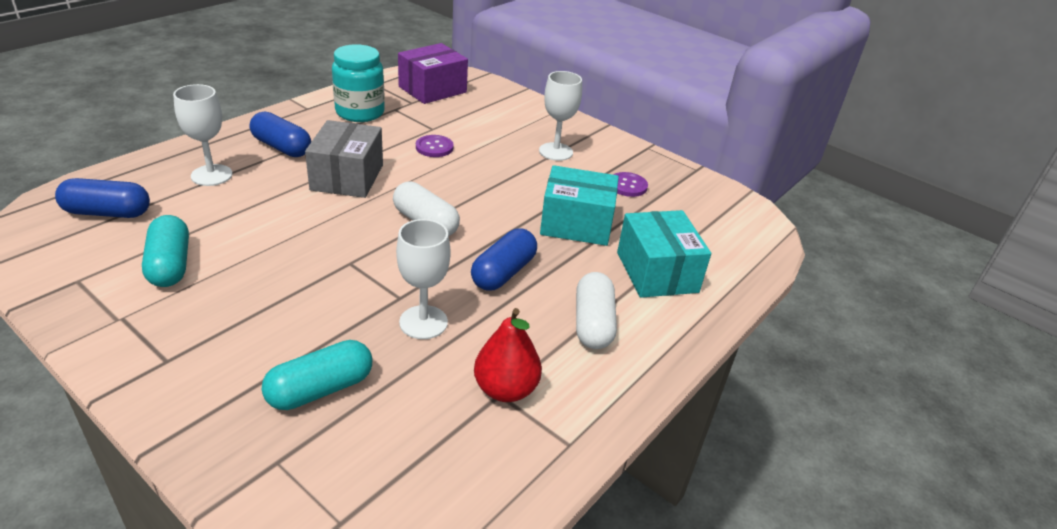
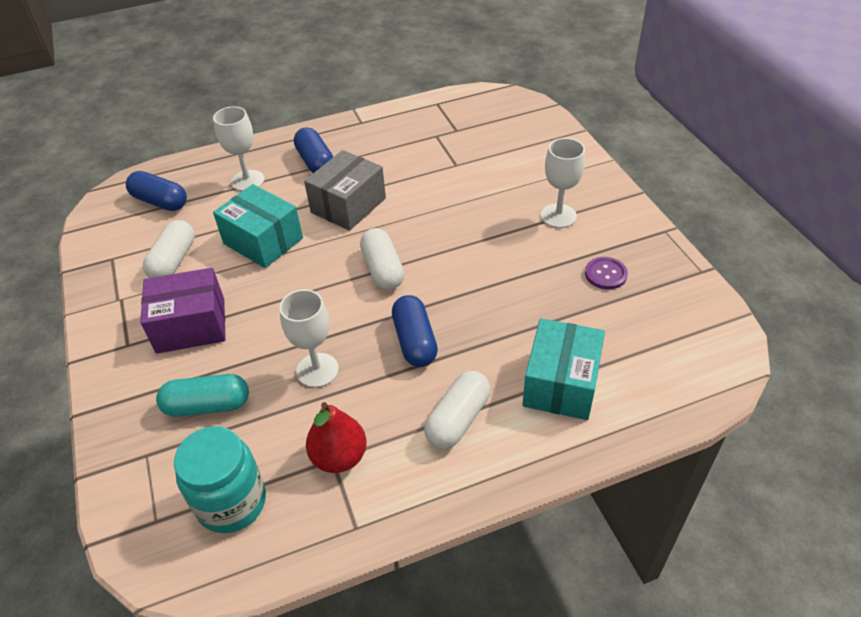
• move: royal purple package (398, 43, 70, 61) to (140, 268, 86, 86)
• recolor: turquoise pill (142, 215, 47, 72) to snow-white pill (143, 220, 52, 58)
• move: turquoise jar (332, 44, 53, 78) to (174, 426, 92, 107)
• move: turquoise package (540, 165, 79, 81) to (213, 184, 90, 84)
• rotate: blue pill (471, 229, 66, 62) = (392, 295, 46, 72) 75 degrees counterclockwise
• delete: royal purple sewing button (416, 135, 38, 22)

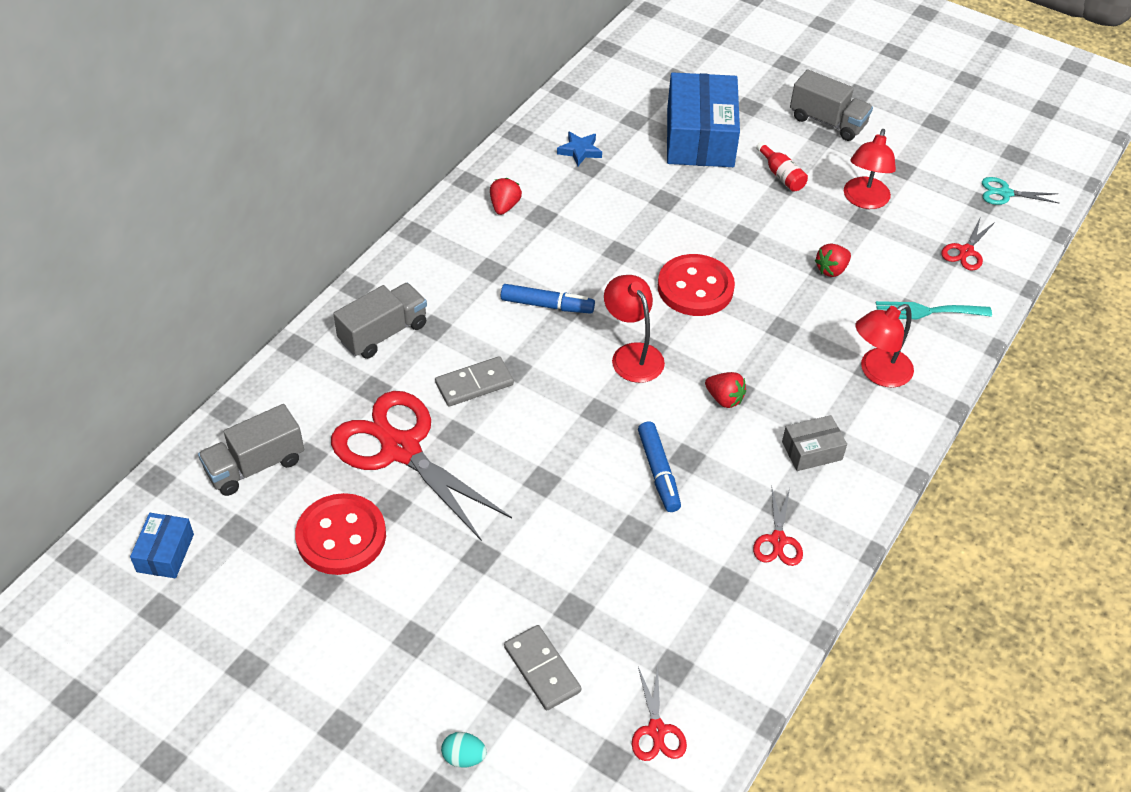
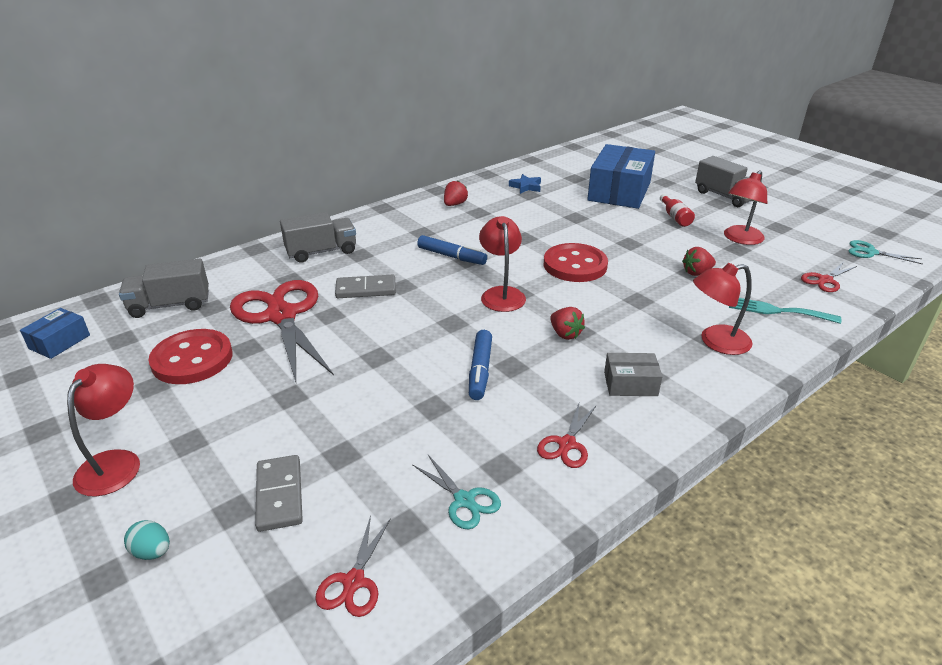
• insert: crimson desk lamp (67, 364, 73, 133)
• insert: turquoise shears (412, 455, 89, 74)

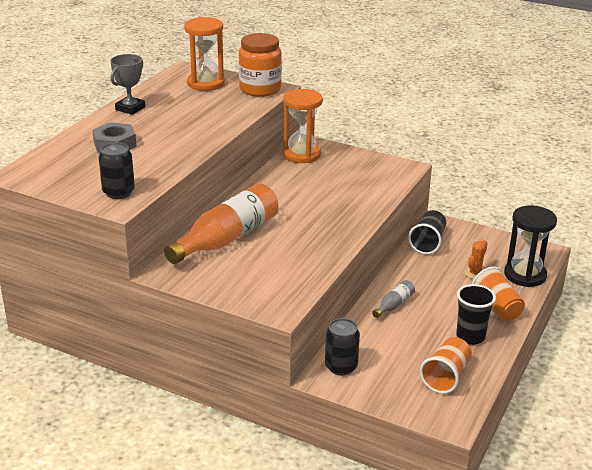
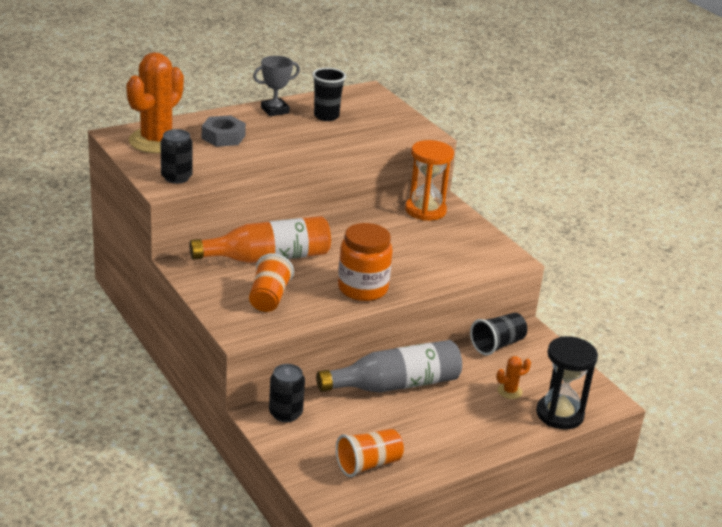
• insert: orange saguaro cactus (126, 52, 58, 101)
• move: orange tumbler (472, 267, 53, 54) to (249, 253, 45, 59)
• move: black tumbler (456, 284, 40, 61) to (312, 68, 34, 53)
• resize: gray flask (372, 280, 43, 38) = (316, 340, 146, 53) x2.27
• move: orange jar (239, 33, 43, 64) to (338, 223, 55, 78)
• delete: orange hourglass (184, 17, 41, 74)

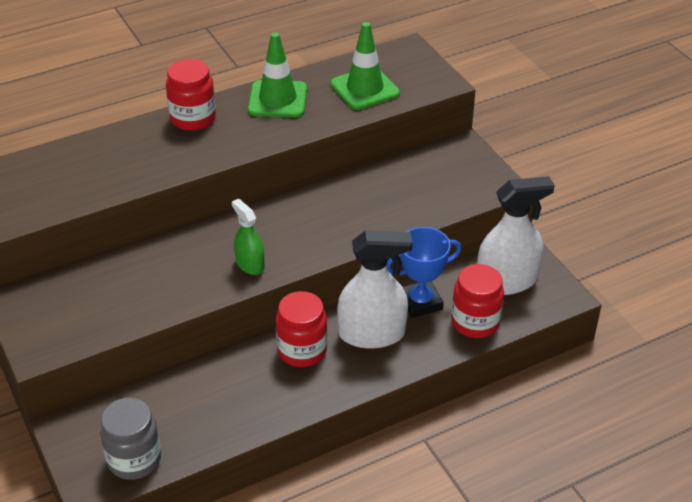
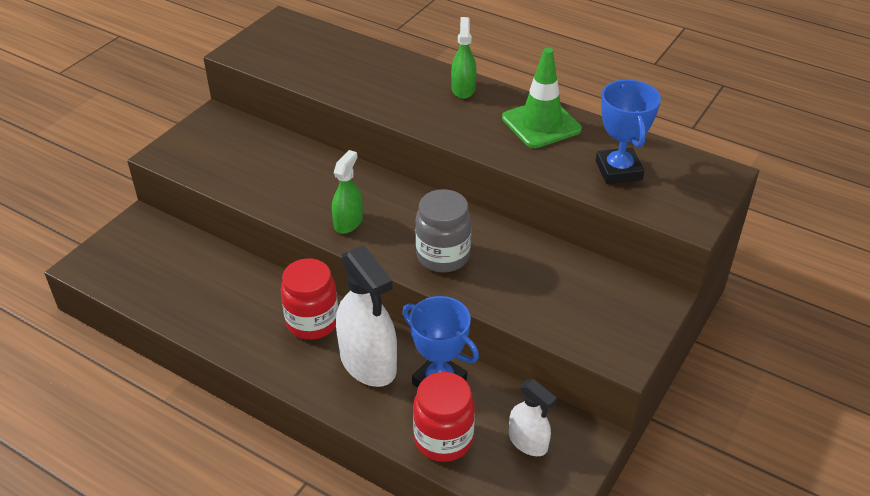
• move: gray jar (100, 398, 61, 82) to (415, 189, 56, 84)
• replace: crimson jar (166, 59, 50, 72) to emerald spray bottle (451, 17, 25, 82)
• resize: snow-white spray bottle (477, 176, 78, 119) = (509, 379, 48, 77) x0.56
• replace: emerald safety cone (330, 22, 70, 88) to blue award cup (596, 80, 65, 104)

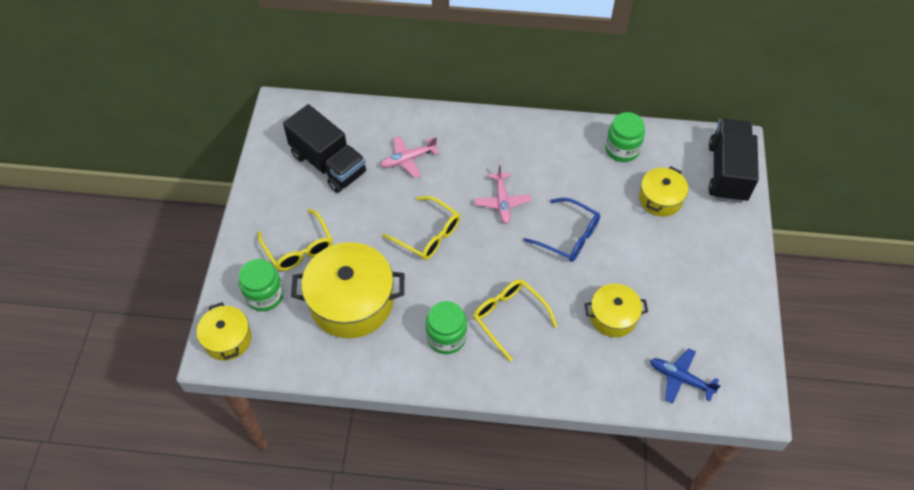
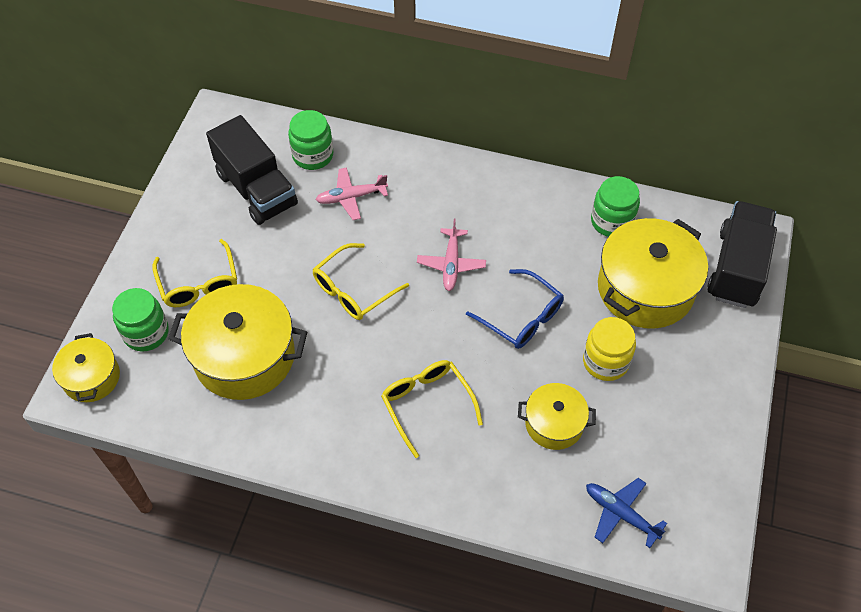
• move: emerald jar (426, 301, 41, 53) to (288, 110, 45, 60)
• rotate: yellow spectacles (382, 196, 78, 64) = (313, 243, 96, 77) 90 degrees clockwise
• insert: yellow jar (583, 317, 53, 64)
• resize: yellow stockpot (639, 166, 49, 51) = (598, 218, 110, 111) x1.79

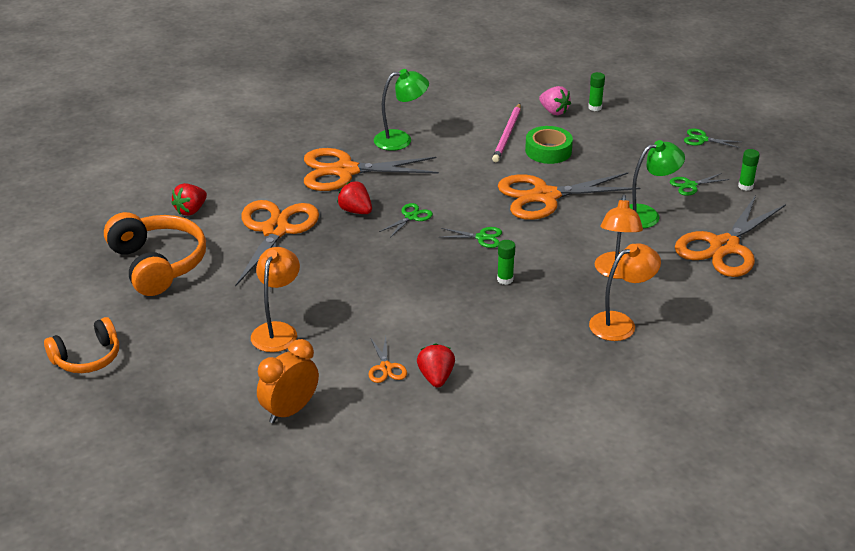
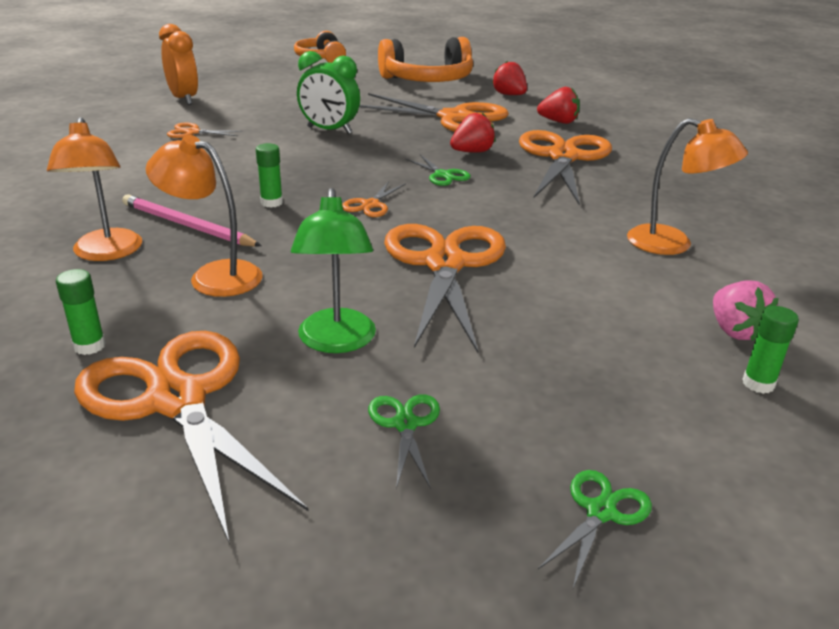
• move: emerald stick of glue (738, 149, 22, 42) to (56, 269, 50, 86)
• move: pink lead pencil (492, 103, 29, 59) to (122, 194, 140, 53)
• insert: emerald clock (297, 51, 63, 83)
• recolor: emerald shears (441, 227, 61, 21) to orange shears (342, 181, 64, 36)
• move: crimson toy strawberry (417, 343, 38, 45) to (537, 87, 43, 37)
• move: orange desk lamp (251, 247, 49, 105) to (627, 118, 121, 137)
• rotate: pink toy strawberry (539, 86, 32, 29) = (713, 280, 66, 61) 75 degrees counterclockwise
• delete: emerald desk lamp (374, 69, 55, 82)
• delete: emerald roll of tape (525, 126, 48, 38)

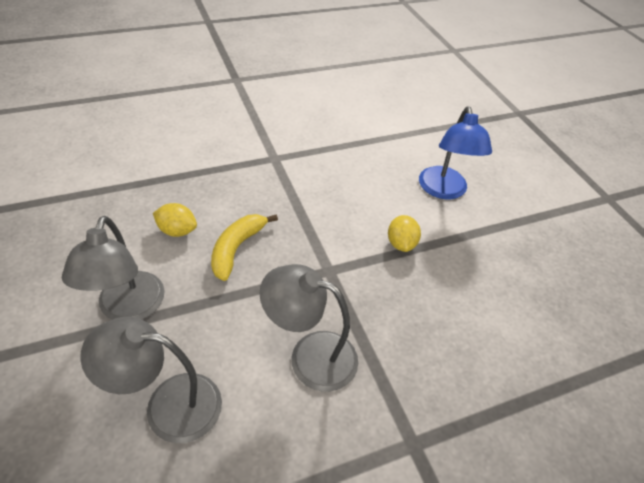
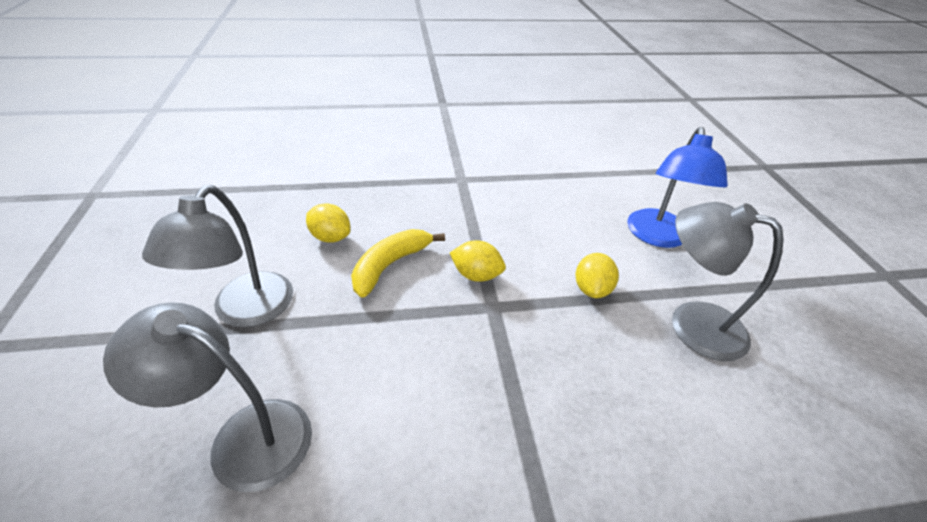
• insert: yellow lemon (450, 240, 56, 42)
• move: gray desk lamp (260, 264, 98, 128) to (672, 202, 112, 159)

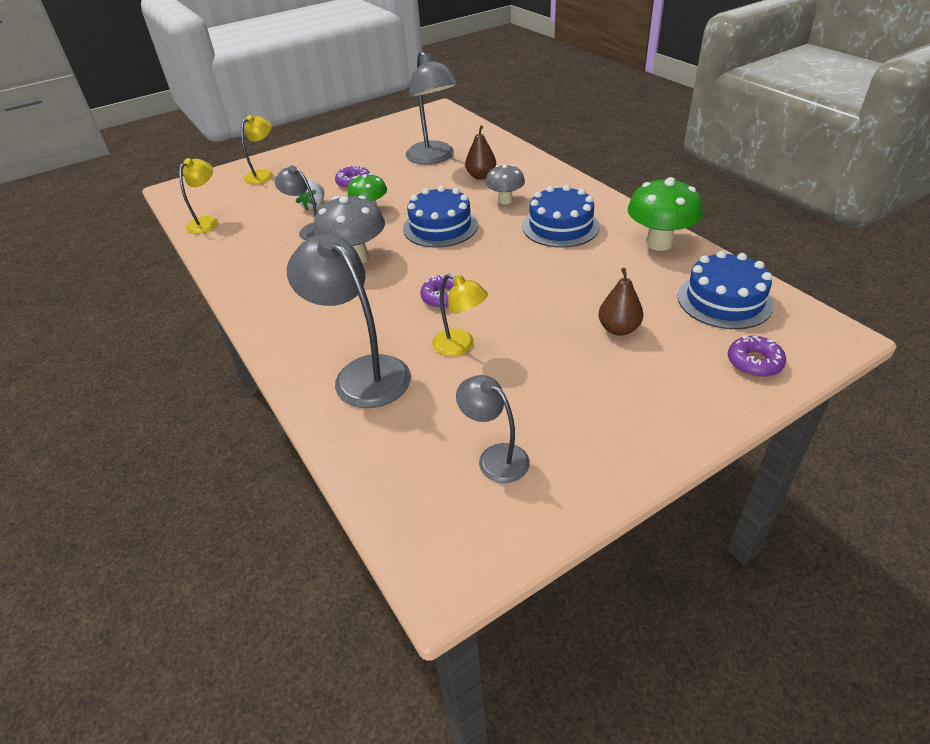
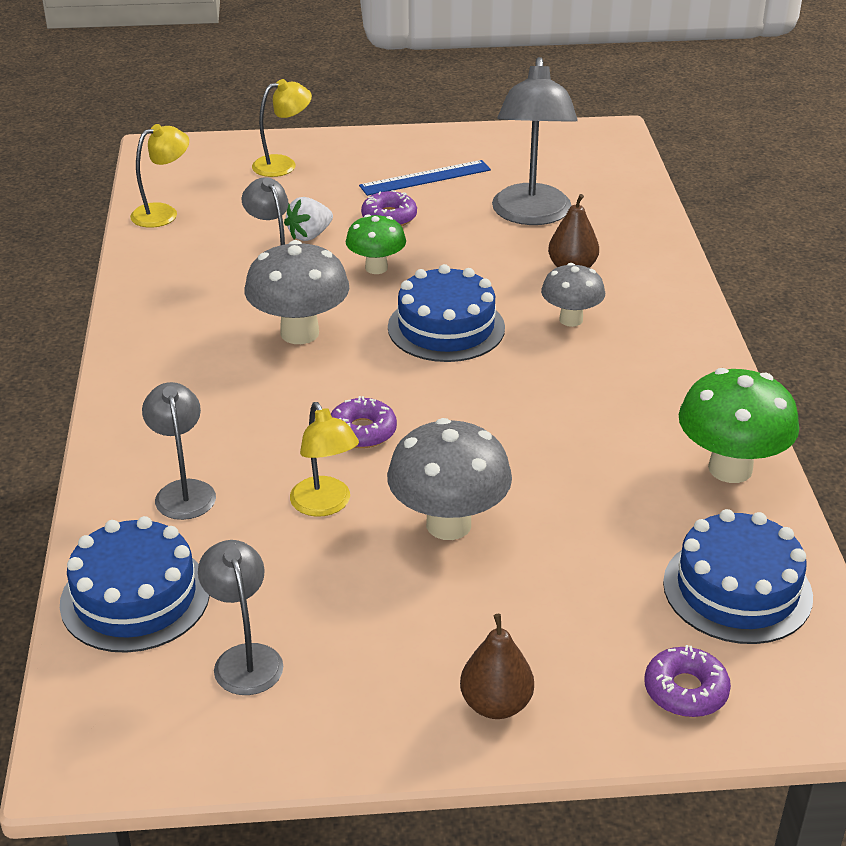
• move: blue layer cake (522, 185, 78, 63) to (60, 516, 150, 137)
• resize: gray desk lamp (287, 234, 124, 174) = (142, 382, 74, 138) x0.58
• insert: blue measuring stick (359, 160, 132, 36)
• insert: gray fungus (387, 418, 125, 122)
• move: dark brown pear (598, 268, 45, 68) to (460, 614, 74, 105)

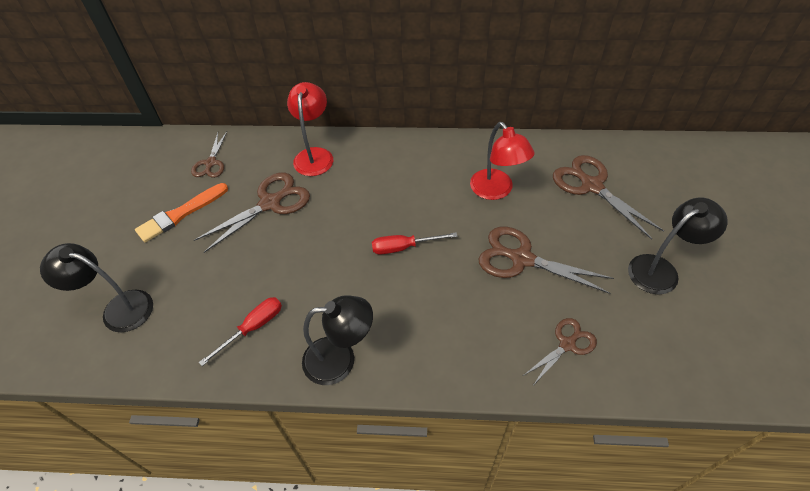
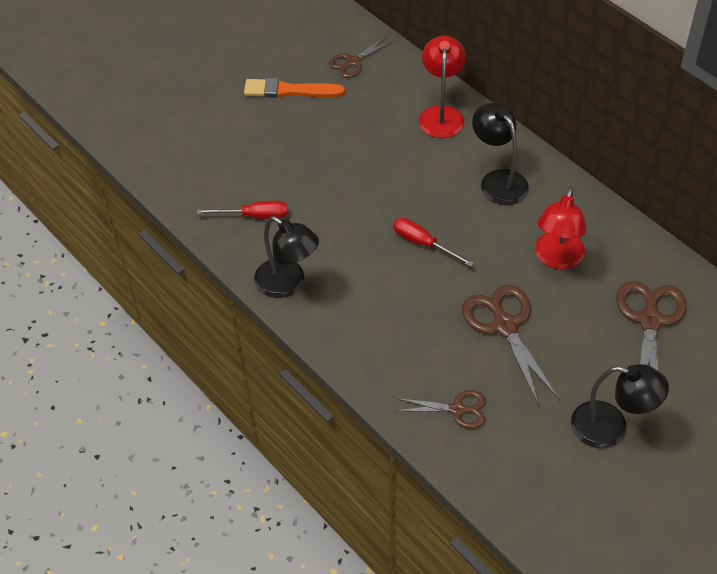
• rotate: crimson desk lamp (287, 82, 46, 94) = (419, 35, 47, 103) 45 degrees counterclockwise
• move: black desk lamp (40, 243, 113, 89) to (472, 102, 57, 103)
• delete: dark brown shears (194, 172, 116, 81)

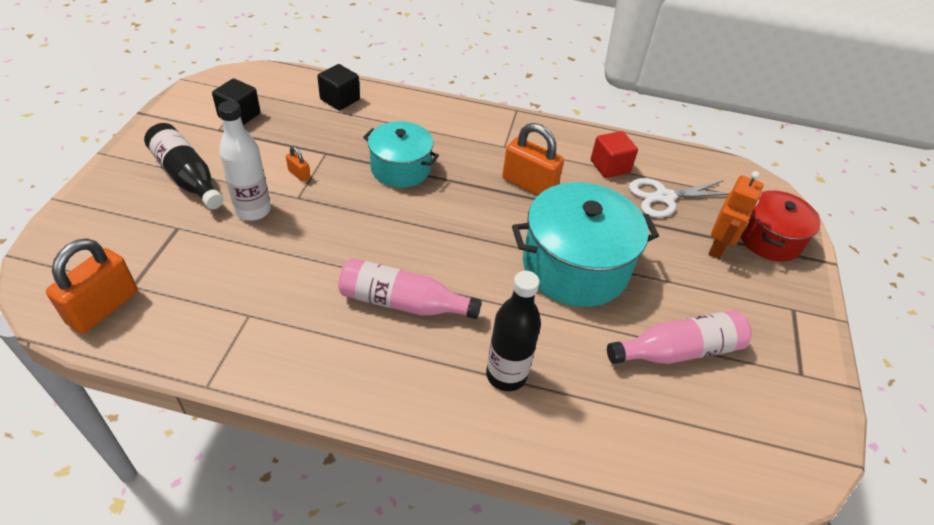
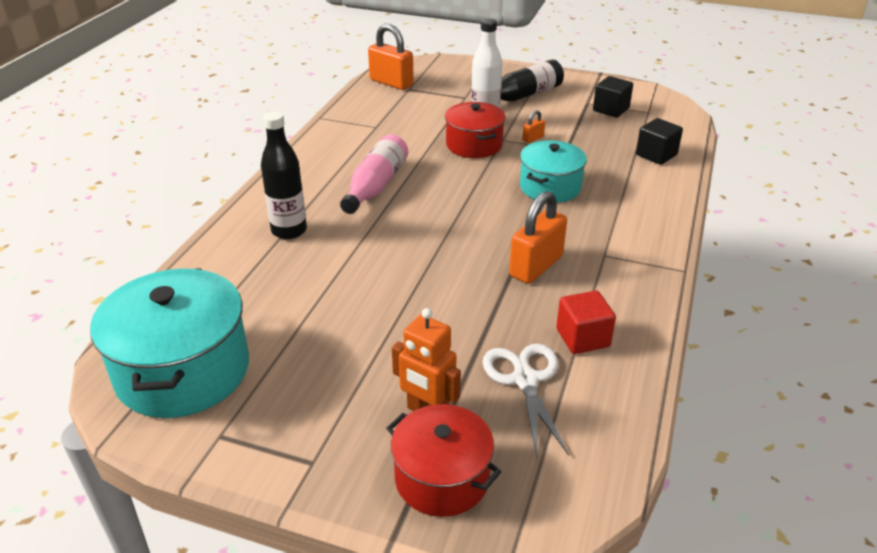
• move: turquoise stockpot (512, 182, 147, 125) to (90, 268, 159, 150)
• insert: crimson stockpot (445, 102, 61, 56)
• delete: pink flask (607, 310, 145, 54)

